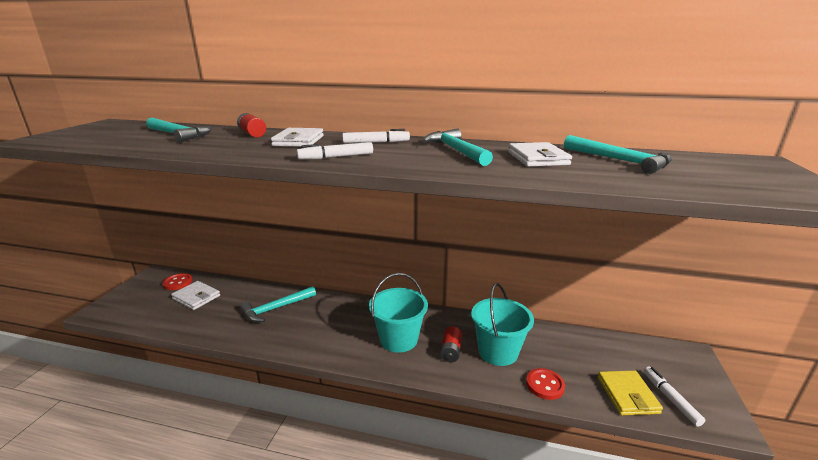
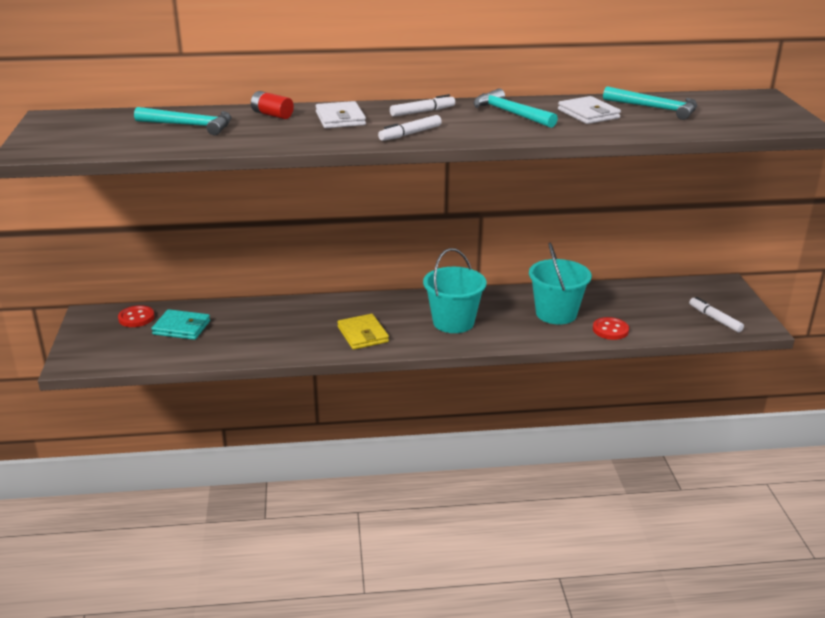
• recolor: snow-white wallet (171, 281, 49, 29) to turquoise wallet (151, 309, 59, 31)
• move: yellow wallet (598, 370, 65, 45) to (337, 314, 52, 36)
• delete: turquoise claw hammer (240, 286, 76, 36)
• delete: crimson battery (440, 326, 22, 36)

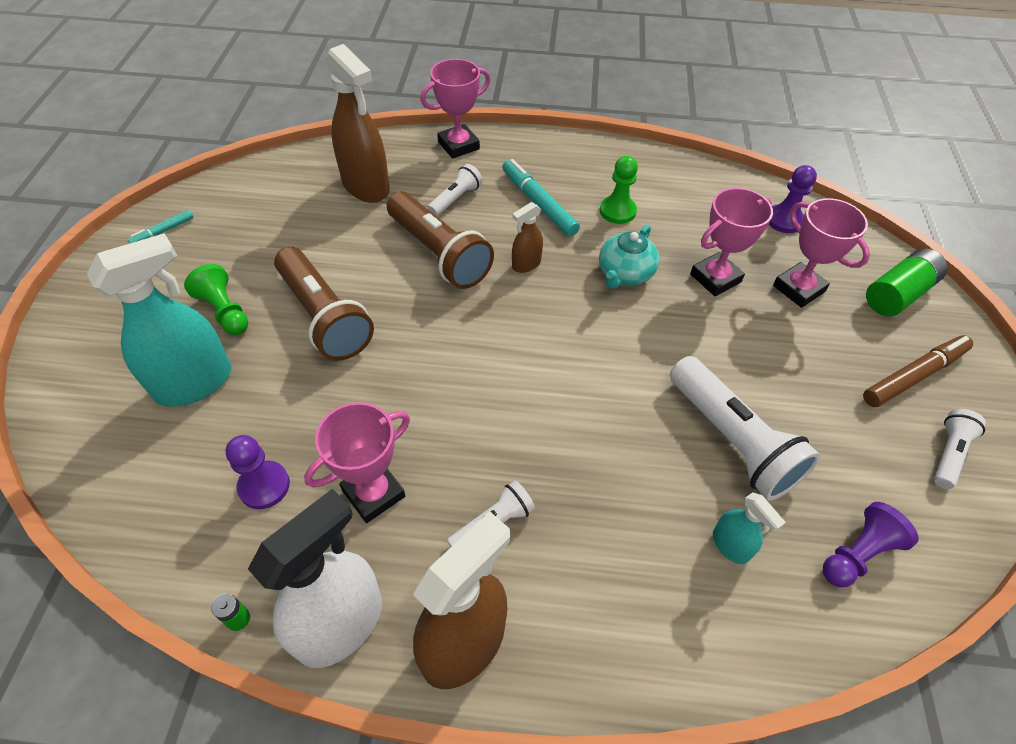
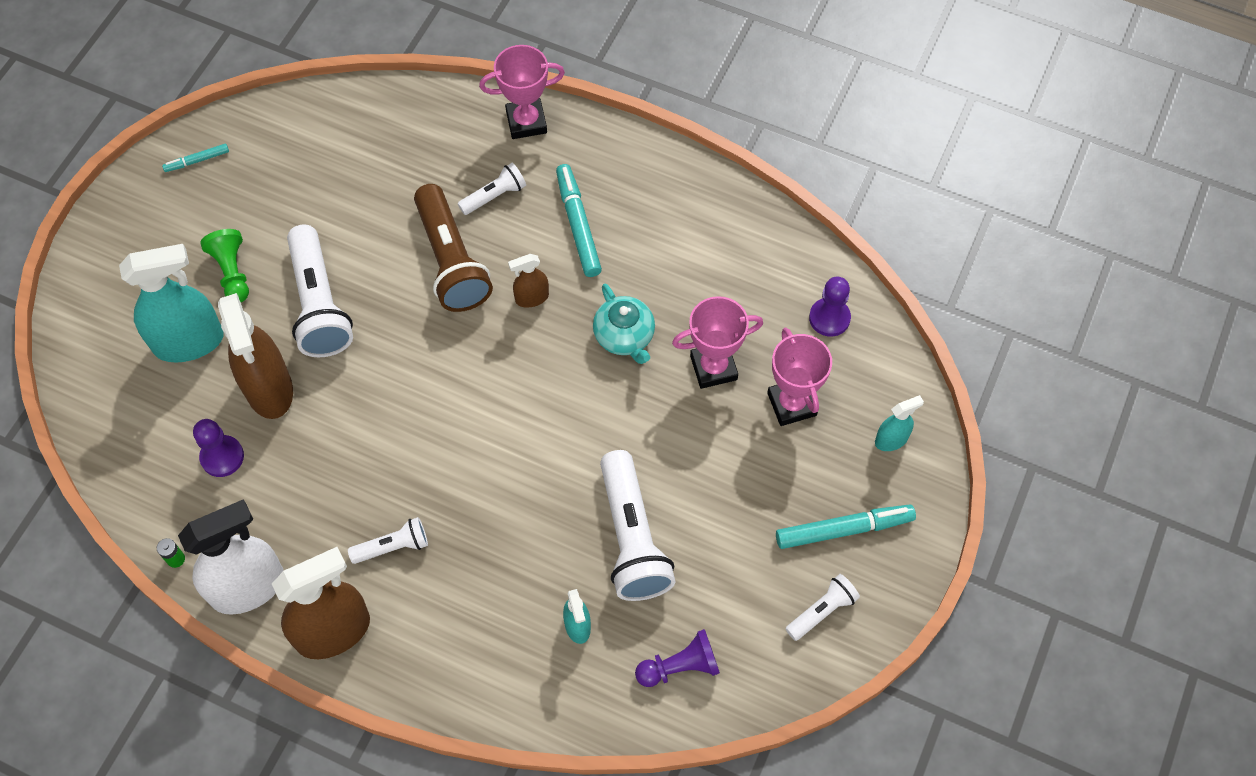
• move: dark brown spray bottle (325, 44, 65, 159) to (218, 293, 75, 126)
• recolor: dark brown flashlight (274, 247, 100, 114) to snow-white flashlight (287, 225, 66, 132)
• rotate: turquoise teapot (599, 225, 61, 64) = (593, 284, 62, 80) 75 degrees counterclockwise
• recolor: dark brown felt pen (863, 335, 110, 72) to turquoise felt pen (776, 504, 140, 45)
• replace: emerald battery (866, 248, 82, 68) to turquoise spray bottle (875, 395, 49, 56)
• delete: pink award cup (304, 402, 106, 121)
• delete: emerald pawn (600, 156, 38, 68)

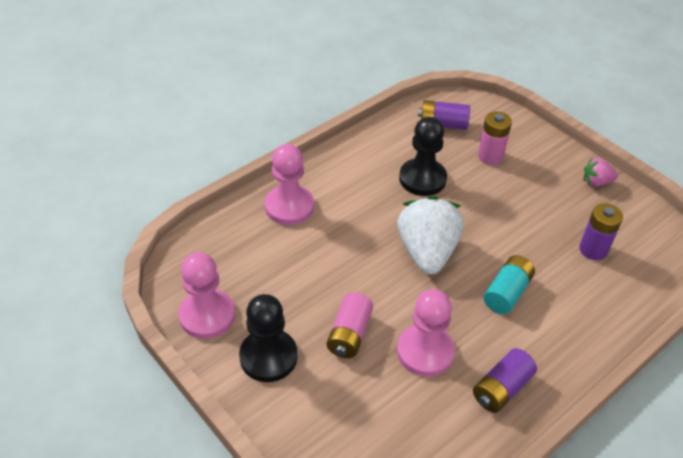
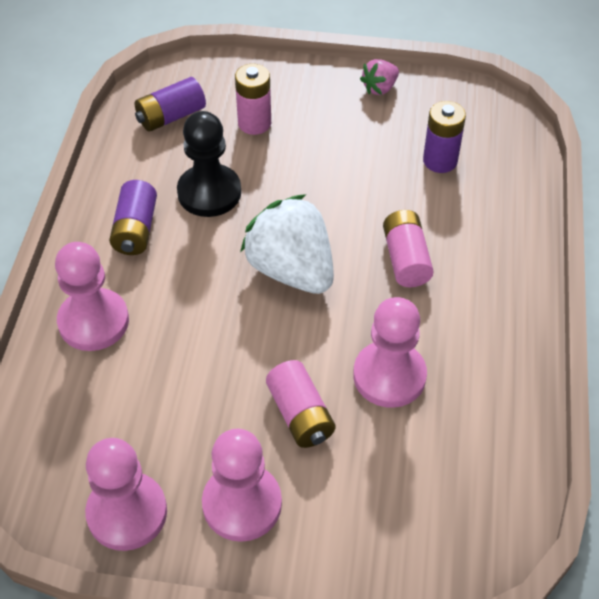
• move: royal purple battery (473, 348, 64, 65) to (109, 180, 48, 75)
• recolor: black pawn (239, 294, 58, 88) to pink pawn (202, 429, 80, 113)
• recolor: turquoise battery (483, 255, 52, 59) to pink battery (383, 210, 51, 77)

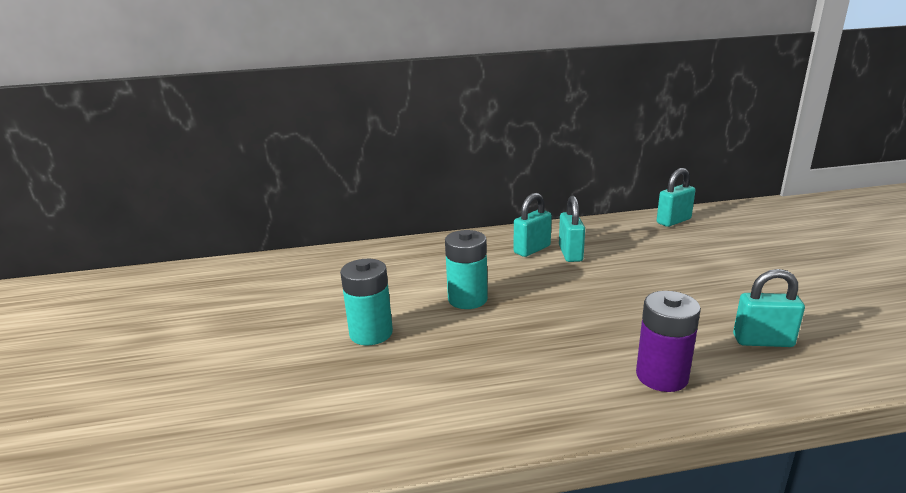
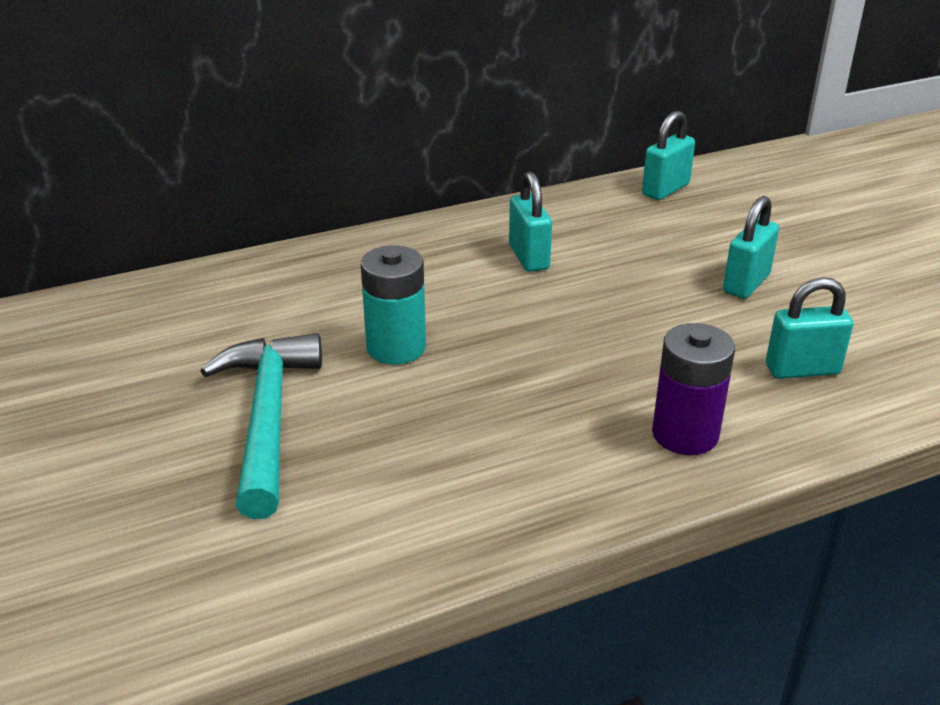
• replace: turquoise battery (340, 259, 53, 86) to turquoise claw hammer (201, 333, 121, 186)
• move: turquoise lock (514, 193, 38, 64) to (723, 196, 56, 103)

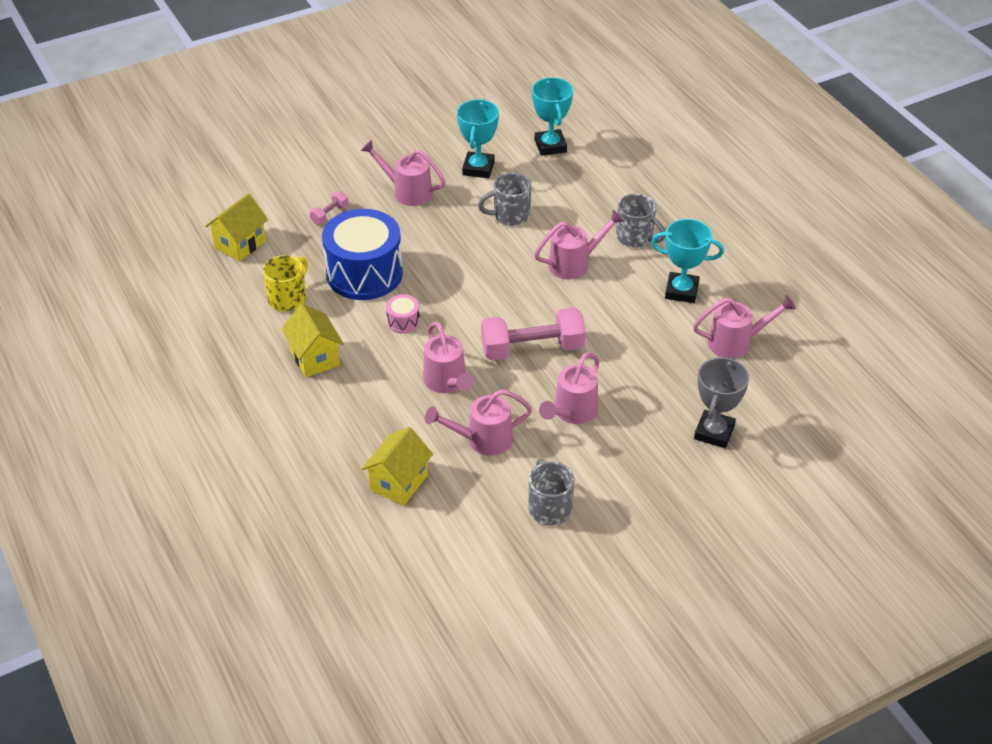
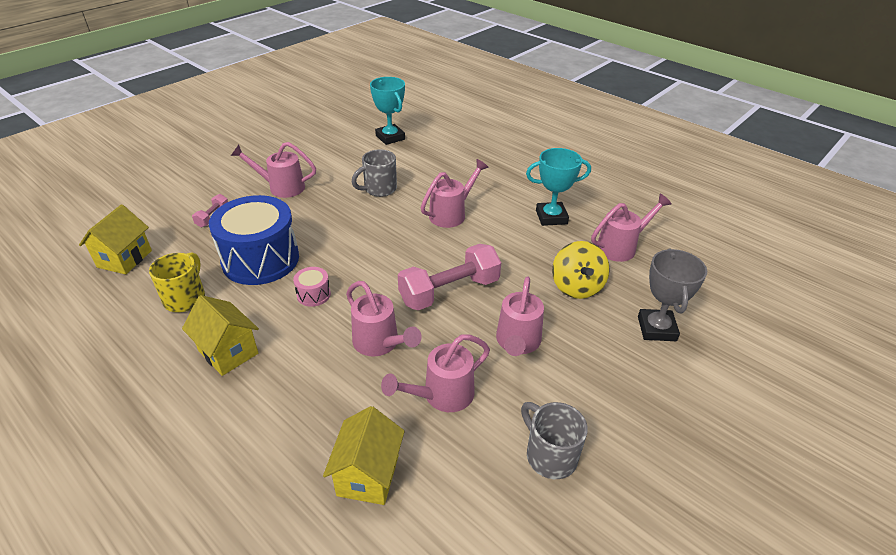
• insert: yellow whirligig (552, 241, 58, 58)
• delete: turquoise award cup (457, 99, 42, 79)
• delete: gray tea mug (616, 194, 49, 54)

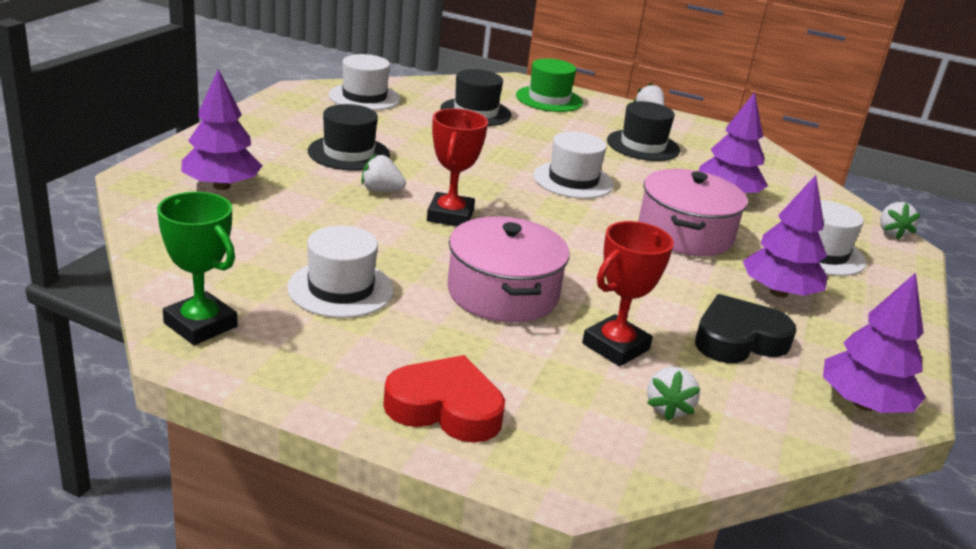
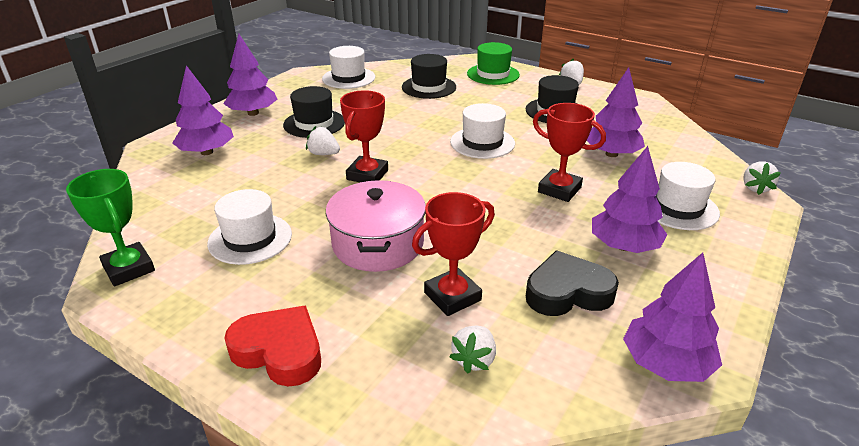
• insert: royal purple fir tree (224, 34, 54, 82)
• replace: pink stockpot (638, 169, 110, 87) to crimson award cup (533, 103, 73, 99)

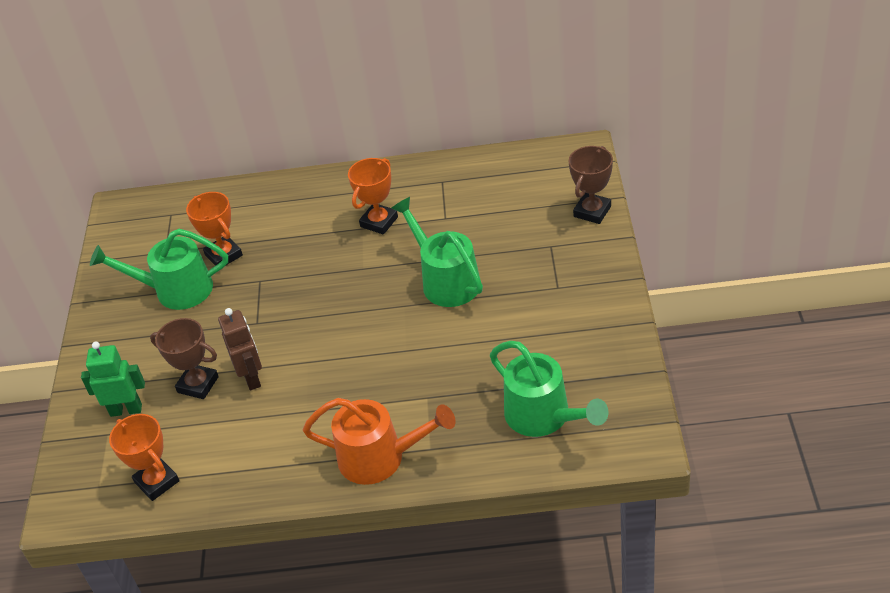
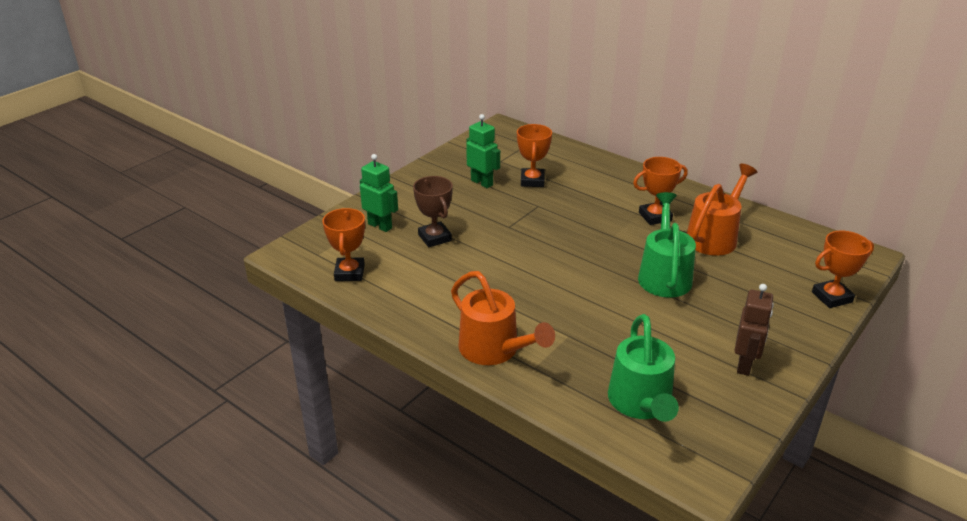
• replace: emerald watering can (90, 229, 138, 81) to emerald robot figure (466, 114, 34, 74)
• insert: orange watering can (687, 164, 70, 92)
• move: dark brown robot figure (218, 308, 44, 83) to (735, 284, 39, 92)
• recolor: dark brown award cup (569, 146, 44, 78) to orange award cup (812, 231, 62, 77)

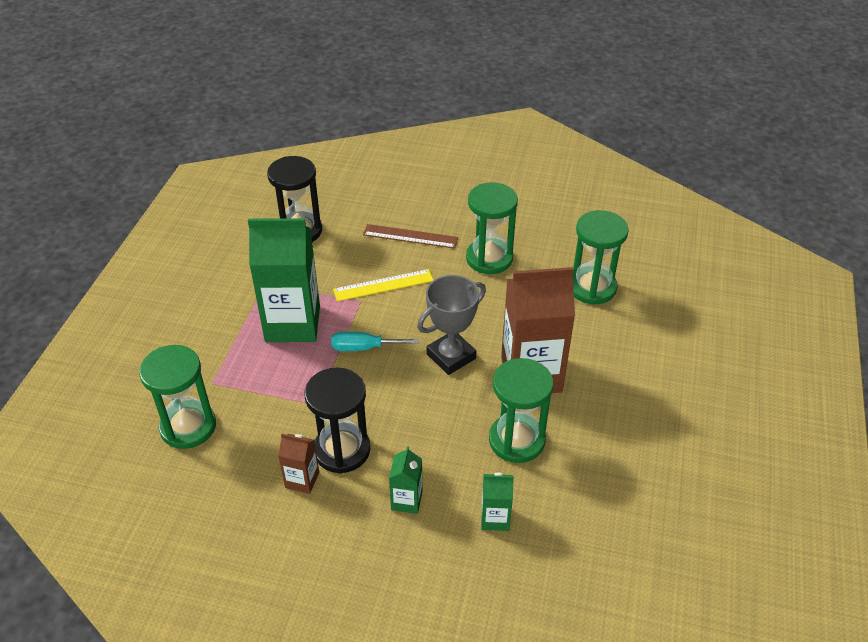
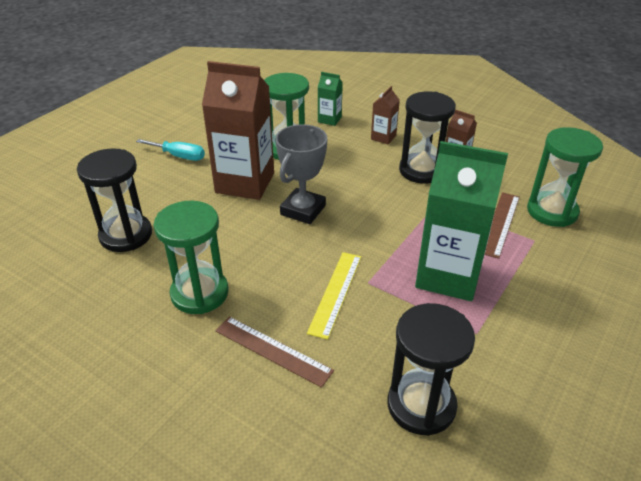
• recolor: emerald hourglass (572, 210, 57, 95) to black hourglass (77, 148, 75, 104)
• move: turquoise flat screwdriver (331, 331, 88, 20) to (136, 139, 69, 22)
• rotate: gray award cup (417, 275, 69, 100) = (275, 124, 53, 100) 45 degrees counterclockwise
• rotate: yellow measuring stick (333, 269, 100, 32) = (307, 252, 54, 87) 75 degrees counterclockwise
• recolor: emerald carton (389, 446, 34, 68) to dark brown carton (371, 86, 29, 58)
• insert: dark brown measuring stick (485, 192, 35, 67)

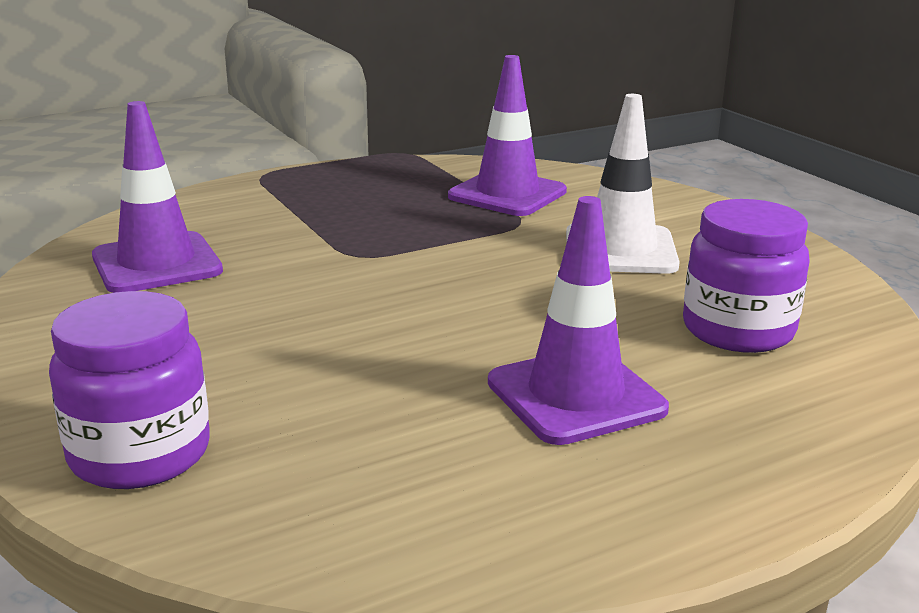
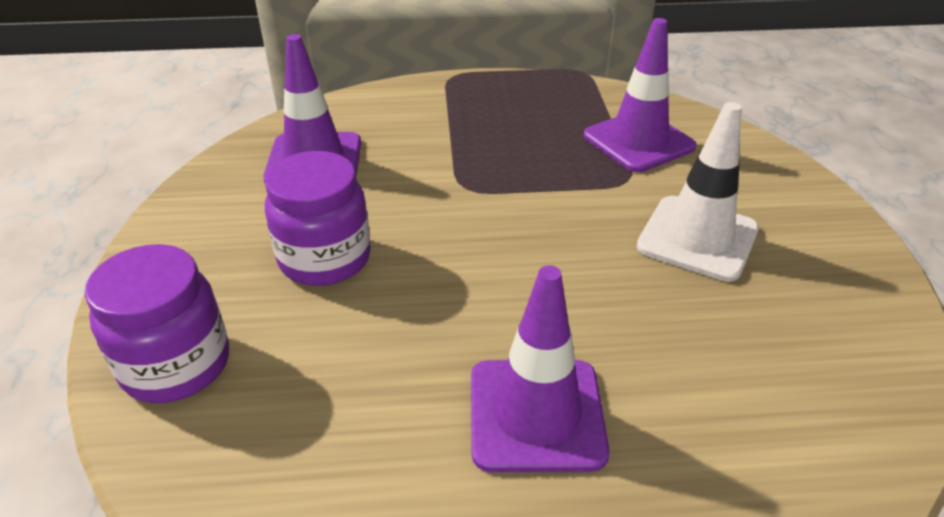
• move: royal purple jar (683, 199, 127, 154) to (265, 151, 106, 135)

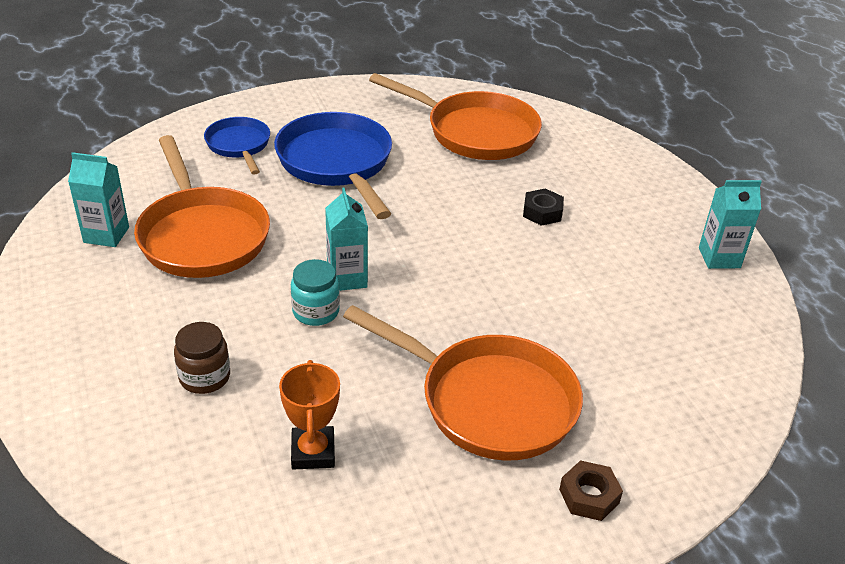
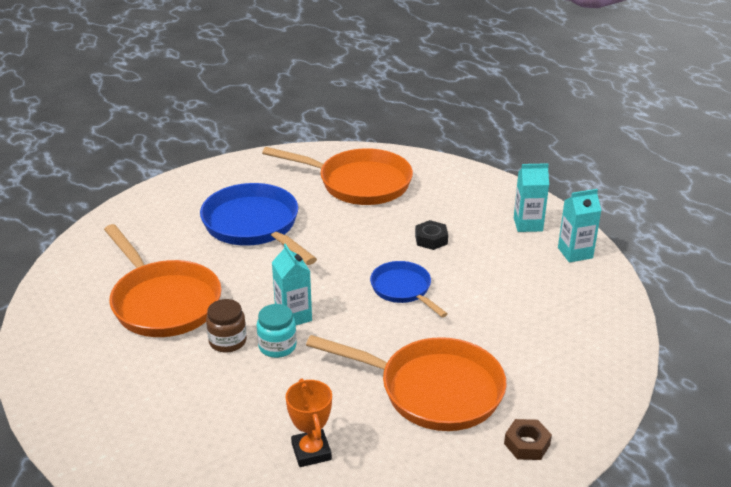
• move: dark brown jar (174, 322, 56, 72) to (206, 299, 41, 54)
• move: blue frying pan (204, 117, 66, 58) to (370, 261, 78, 56)
• move: turquoise carton (68, 152, 61, 95) to (514, 163, 35, 69)

